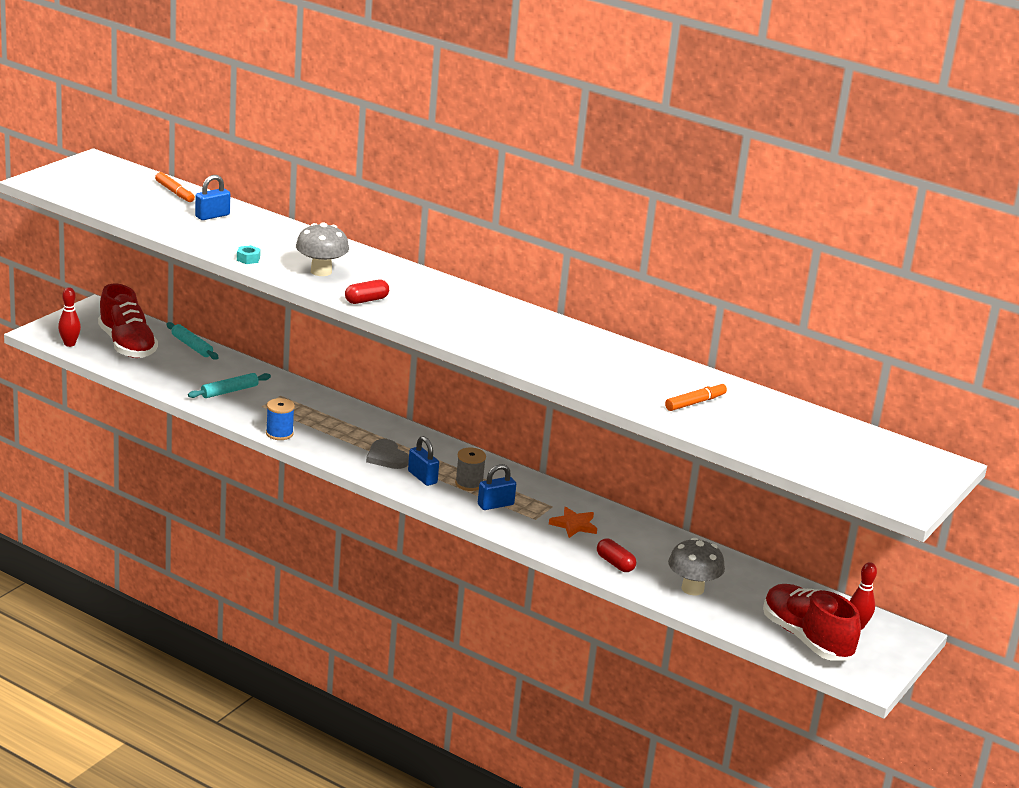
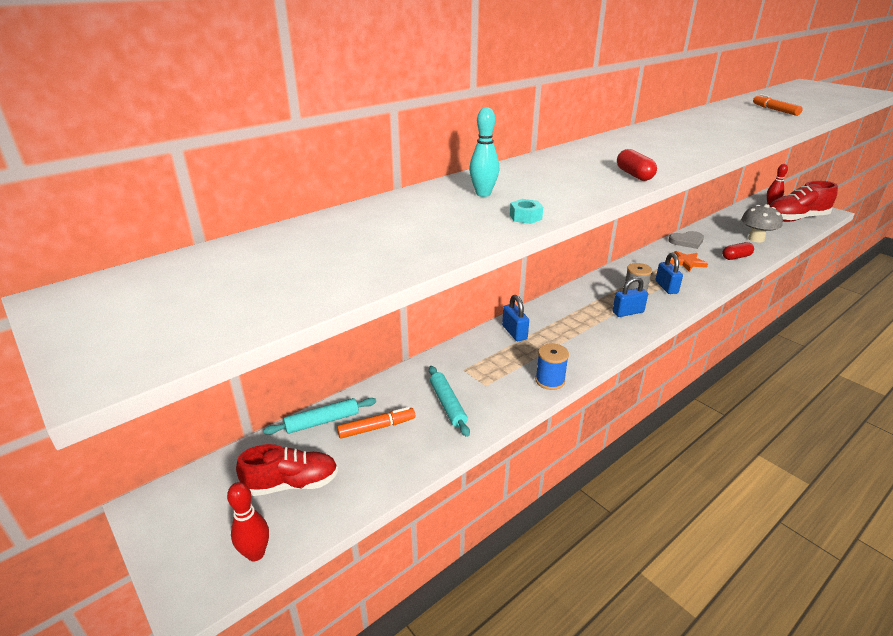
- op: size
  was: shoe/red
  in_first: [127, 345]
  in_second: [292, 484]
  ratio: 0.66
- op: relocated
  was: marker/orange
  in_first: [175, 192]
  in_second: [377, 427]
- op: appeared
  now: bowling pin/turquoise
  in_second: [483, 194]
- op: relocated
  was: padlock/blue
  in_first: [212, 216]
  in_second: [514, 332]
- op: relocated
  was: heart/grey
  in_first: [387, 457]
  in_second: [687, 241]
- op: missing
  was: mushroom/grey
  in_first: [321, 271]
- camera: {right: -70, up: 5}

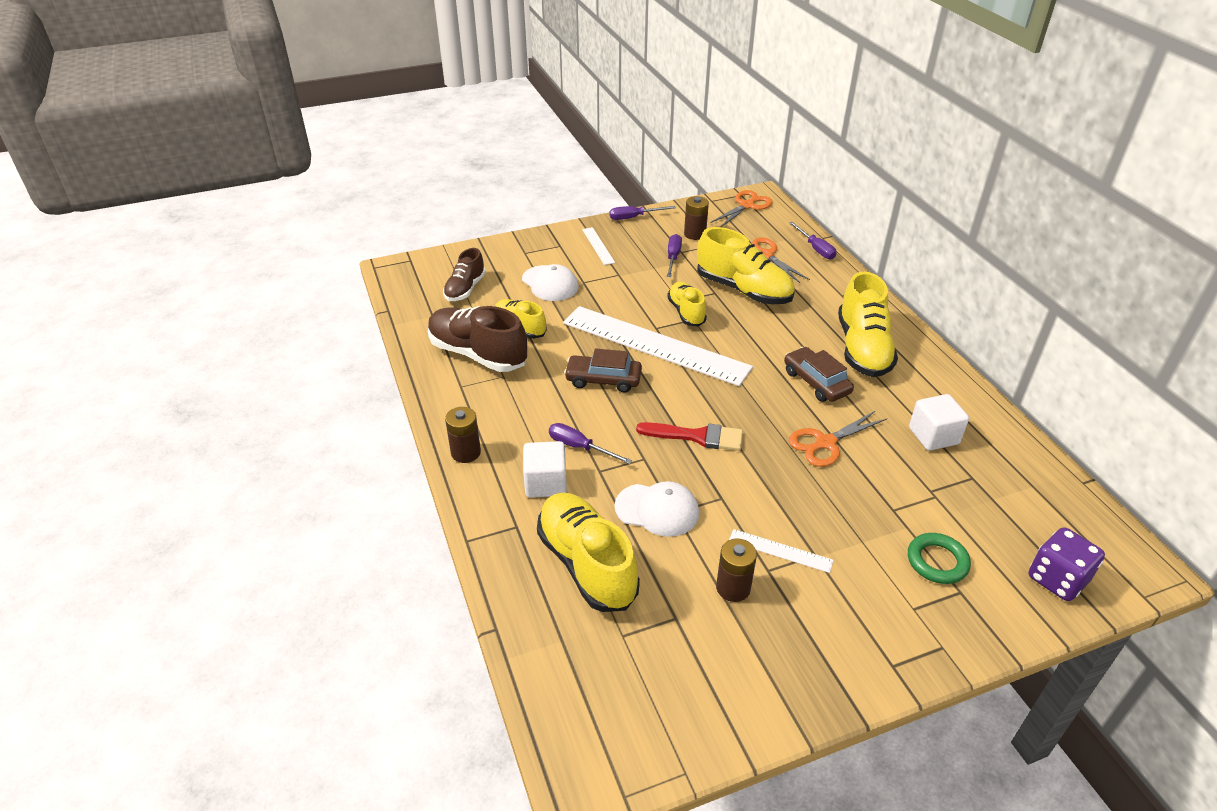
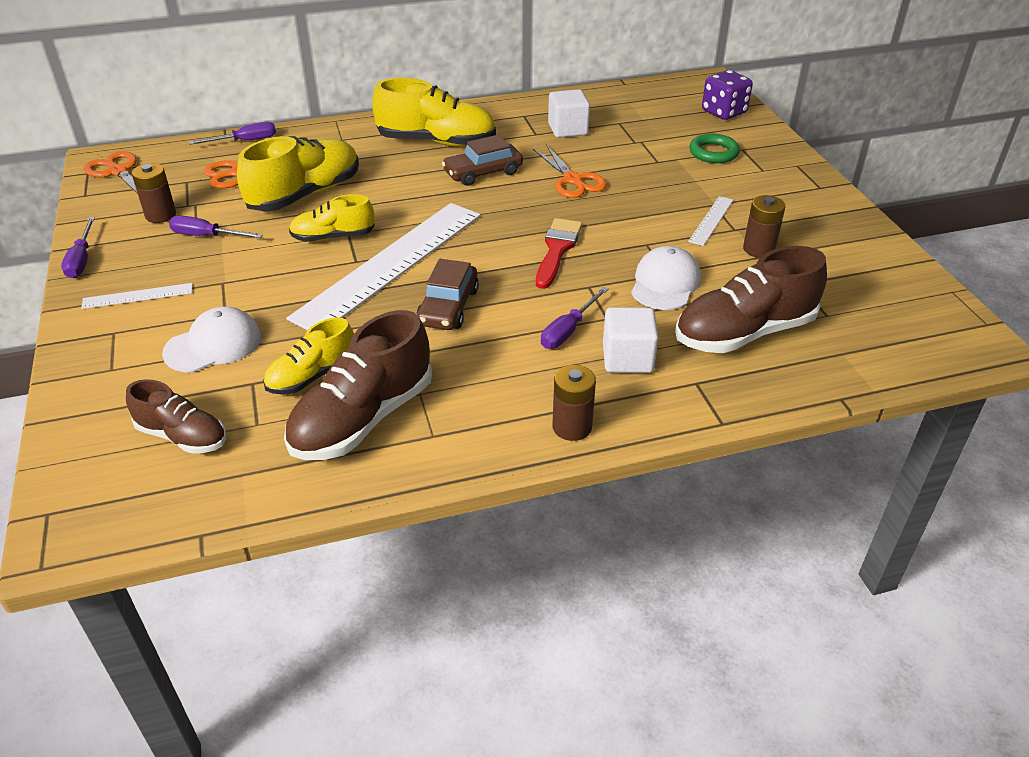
- op: colour
  was: shoe/yellow
  now: shoe/brown
  in_first: [587, 564]
  in_second: [744, 333]
- camera: {right: -85, up: 0}

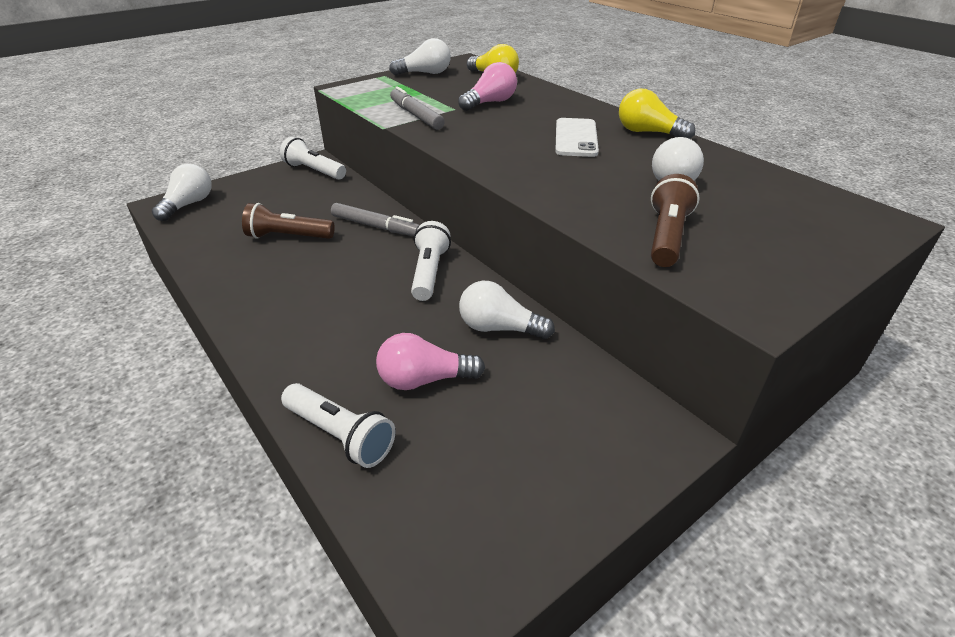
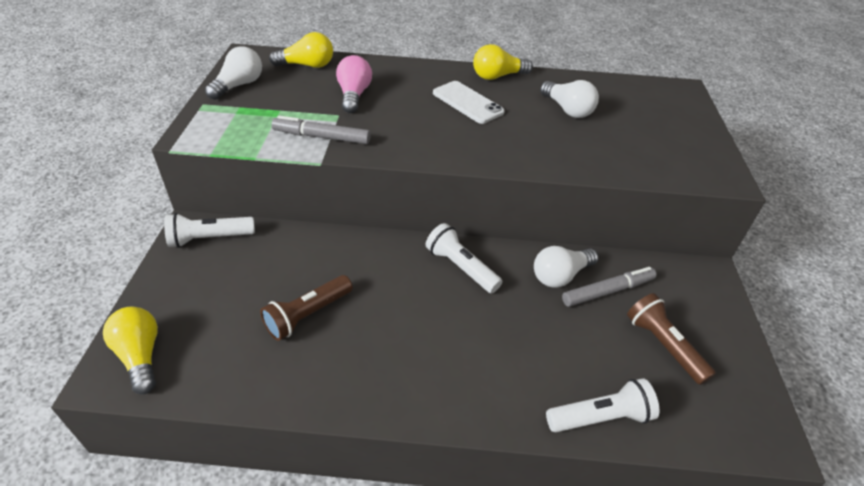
- op: colour
  was: light bulb/white
  now: light bulb/yellow
  in_first: [188, 205]
  in_second: [140, 356]
- op: relocated
  was: marker/grey
  in_first: [375, 226]
  in_second: [607, 291]
- op: relocated
  was: flashlight/brown
  in_first: [666, 236]
  in_second: [663, 345]
- op: missing
  was: light bulb/pink
  in_first: [424, 380]
- camera: {right: -50, up: 5}

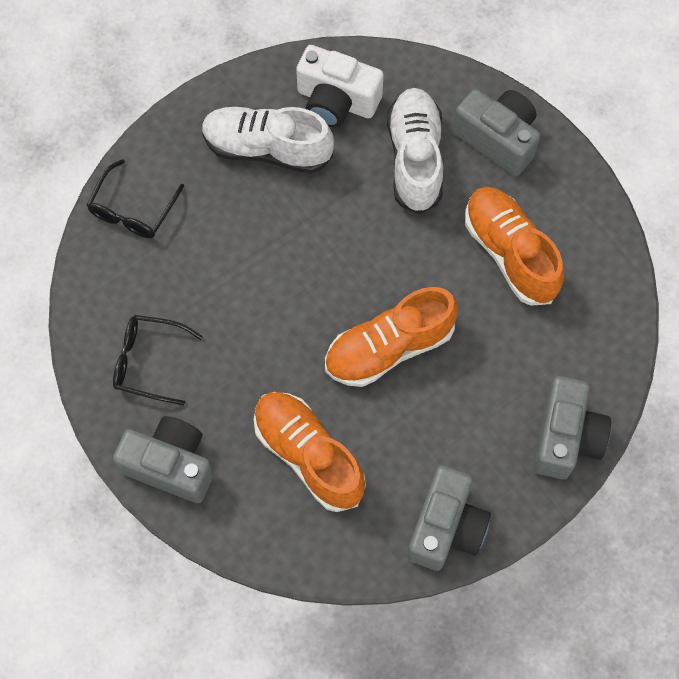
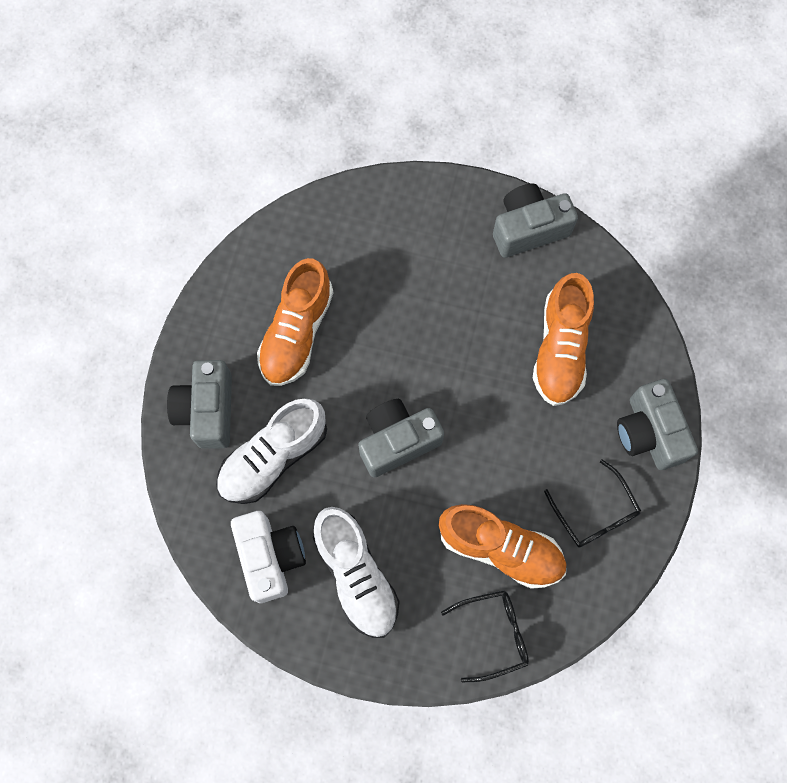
- op: relocated
  was: camera/grey
  in_first: [565, 437]
  in_second: [397, 441]
- op: relocated
  was: shoe/orange
  in_first: [389, 348]
  in_second: [501, 548]
- camera: {right: -130, up: 5}

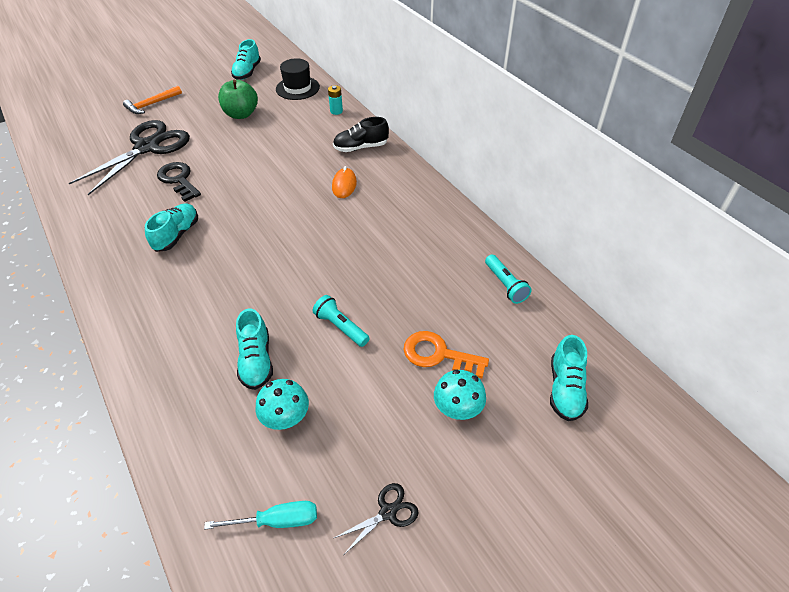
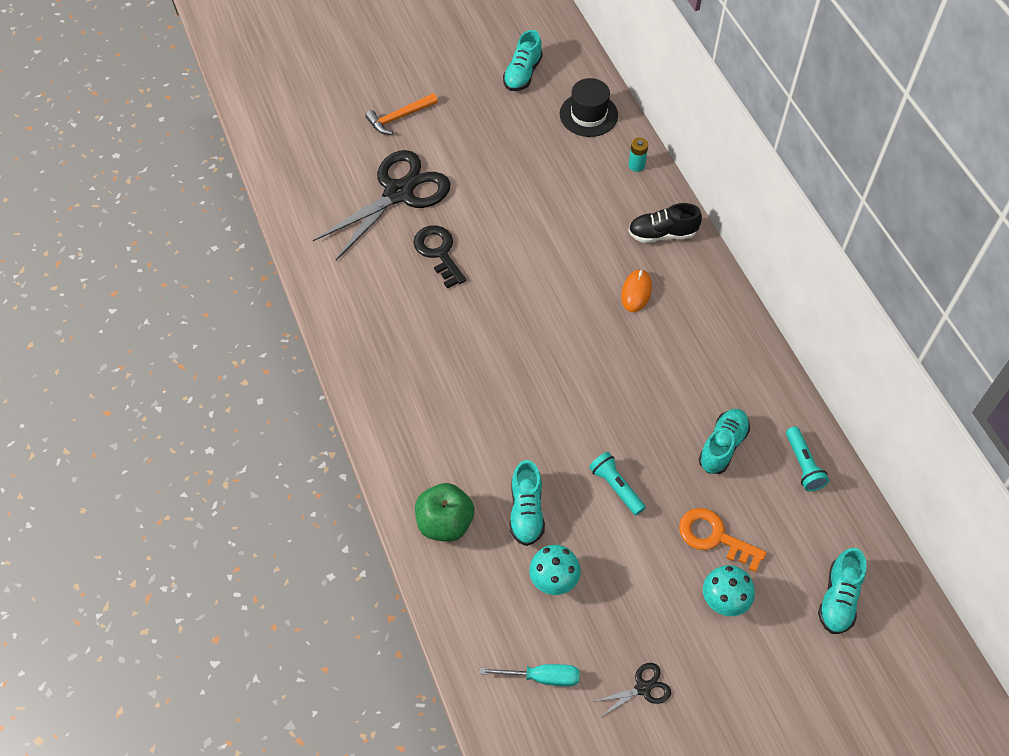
- op: relocated
  was: apple/green
  in_first: [241, 114]
  in_second: [445, 523]
- op: relocated
  was: shoe/turquoise
  in_first: [177, 235]
  in_second: [722, 446]
- camera: {right: 10, up: 10}

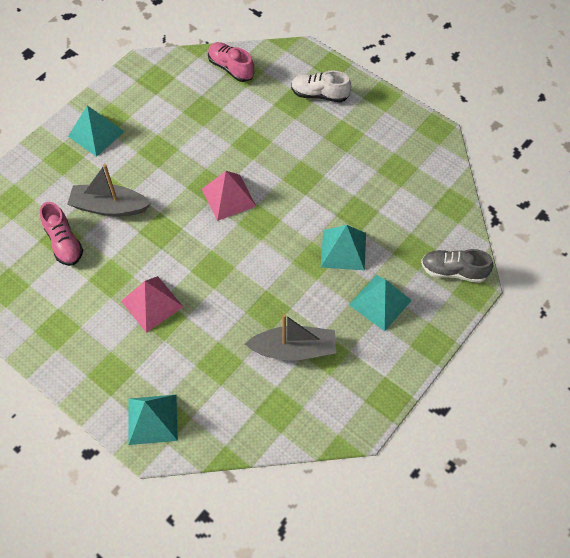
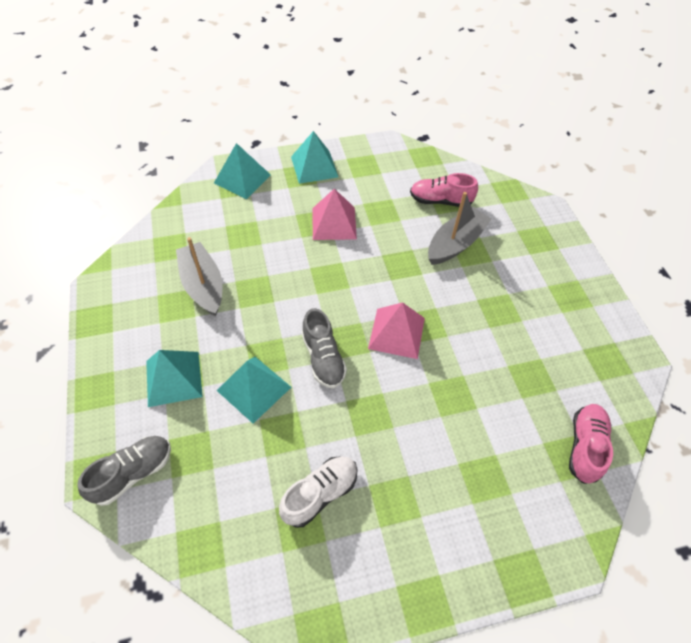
- op: spun
  was: boat/grey
  in_first: [293, 349]
  in_second: [203, 285]
  clockwise: 120
- op: relocated
  was: shoe/white
  in_first: [319, 94]
  in_second: [320, 494]
- op: relocated
  was: pyramid/turquoise
  in_first: [96, 134]
  in_second: [314, 167]
- op: appeared
  now: shoe/grey
  in_second: [323, 358]
- op: spun
  was: shoe/pink
  in_first: [231, 68]
  in_second: [585, 447]
  clockwise: -60
- camera: {right: 125, up: -5}

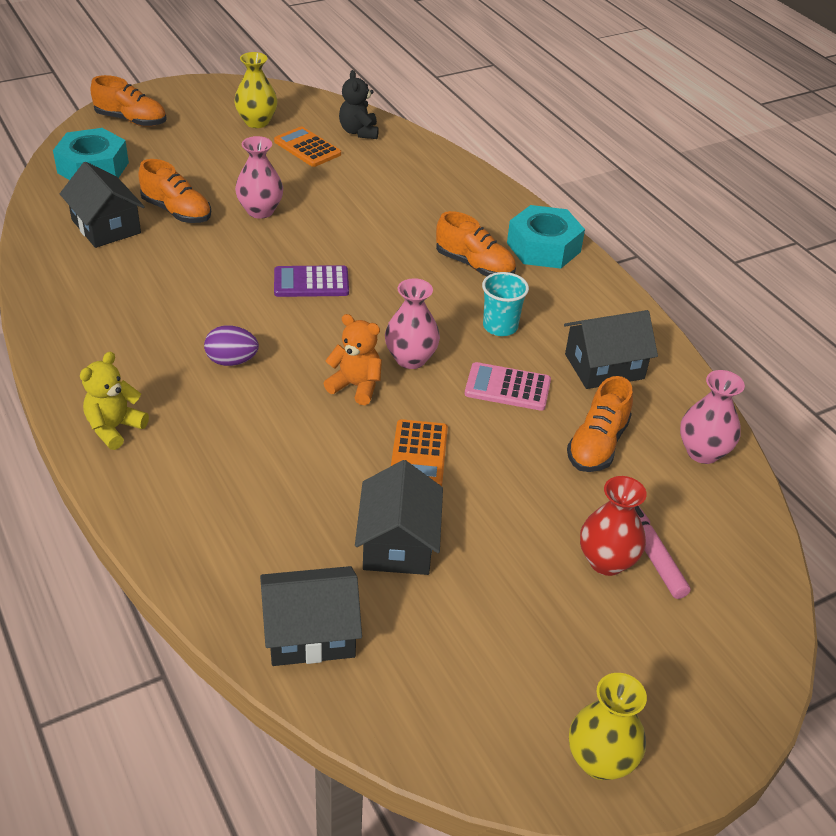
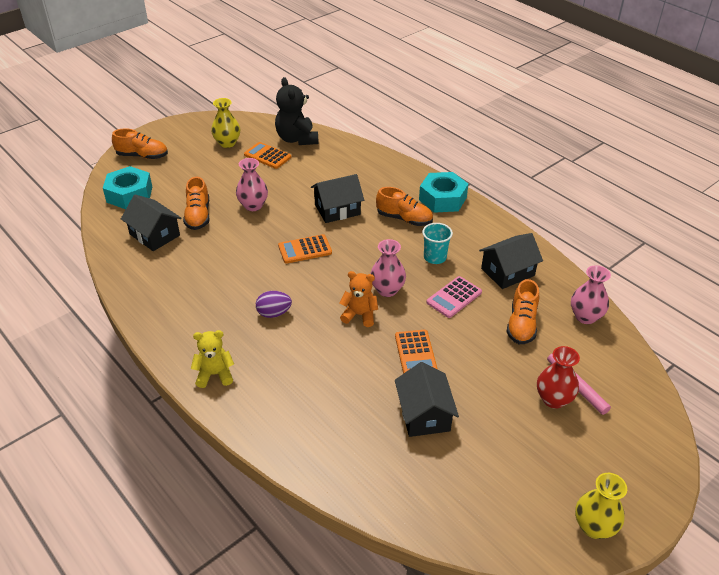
- op: spun
  was: shoe/orange
  in_first: [177, 211]
  in_second: [198, 216]
  clockwise: 60
- op: spun
  was: teddy bear/yellow
  in_first: [114, 428]
  in_second: [215, 374]
  clockwise: 60
- op: size
  was: teddy bear/black
  in_first: [359, 132]
  in_second: [297, 139]
  ratio: 1.55
- op: colour
  was: calculator/purple
  now: calculator/orange
  in_first: [311, 282]
  in_second: [305, 249]
- op: relocated
  was: house/black
  in_first: [310, 632]
  in_second: [337, 209]
- op: spun
  was: calculator/pink
  in_first: [507, 387]
  in_second: [454, 297]
  clockwise: -45
- camera: {right: -10, up: 0}

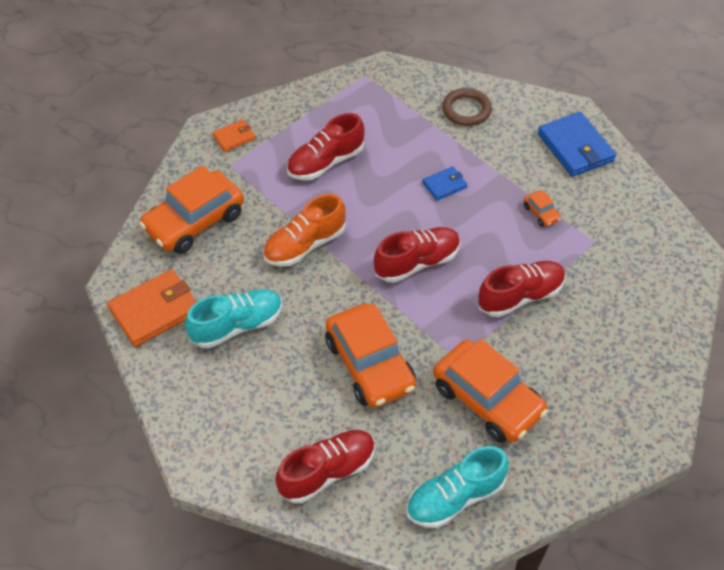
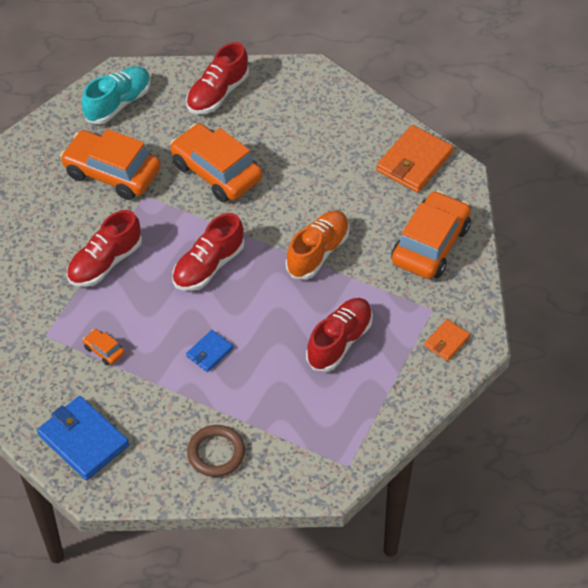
- op: missing
  was: shoe/turquoise
  in_first: [237, 325]
- camera: {right: 160, up: 0}

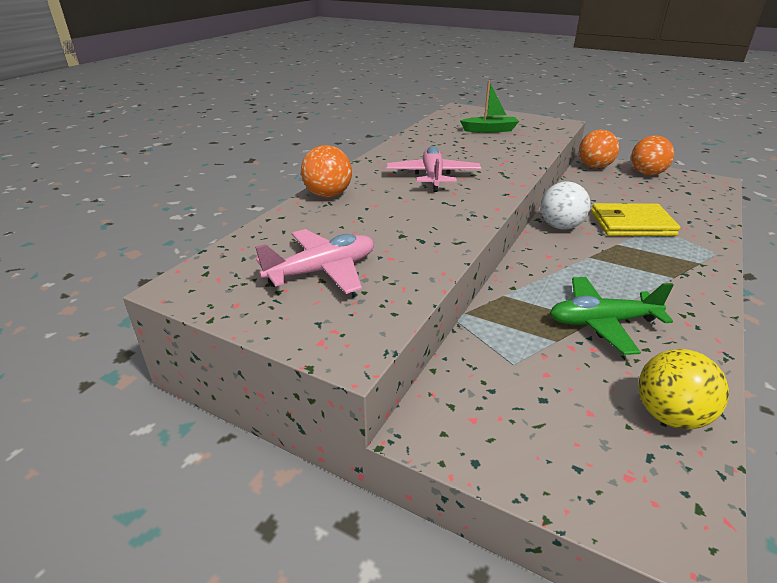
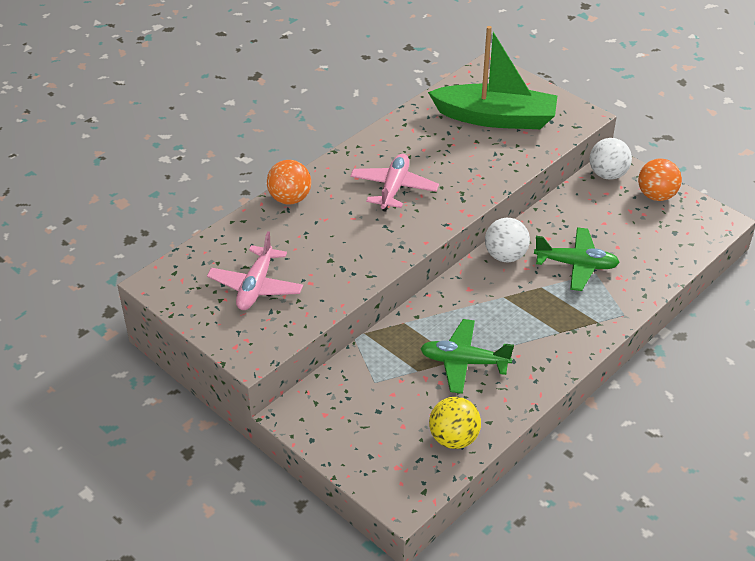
- op: spun
  was: plane/pink
  in_first: [322, 271]
  in_second: [256, 286]
  clockwise: 120
- op: size
  was: boat/green
  in_first: [490, 130]
  in_second: [496, 118]
  ratio: 2.02
- op: exchanged
  was: wallet/yellow
  now: plane/green
  in_first: [631, 224]
  in_second: [576, 265]
- op: colour
  was: ball/orange
  now: ball/white
  in_first: [594, 167]
  in_second: [607, 174]
- camera: {right: 15, up: 10}

